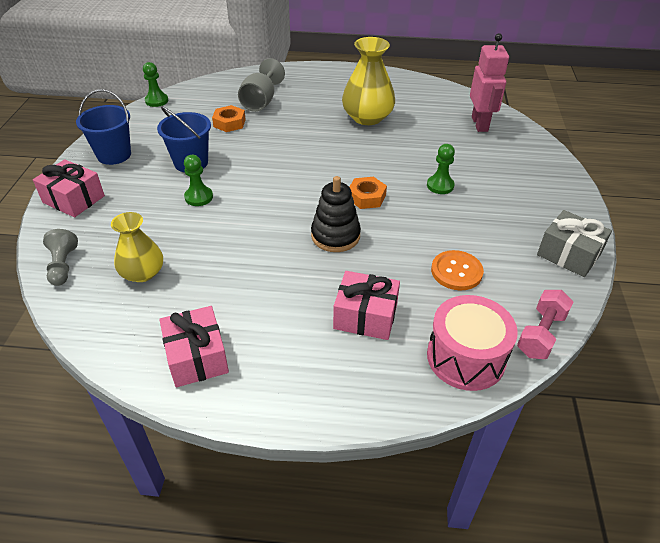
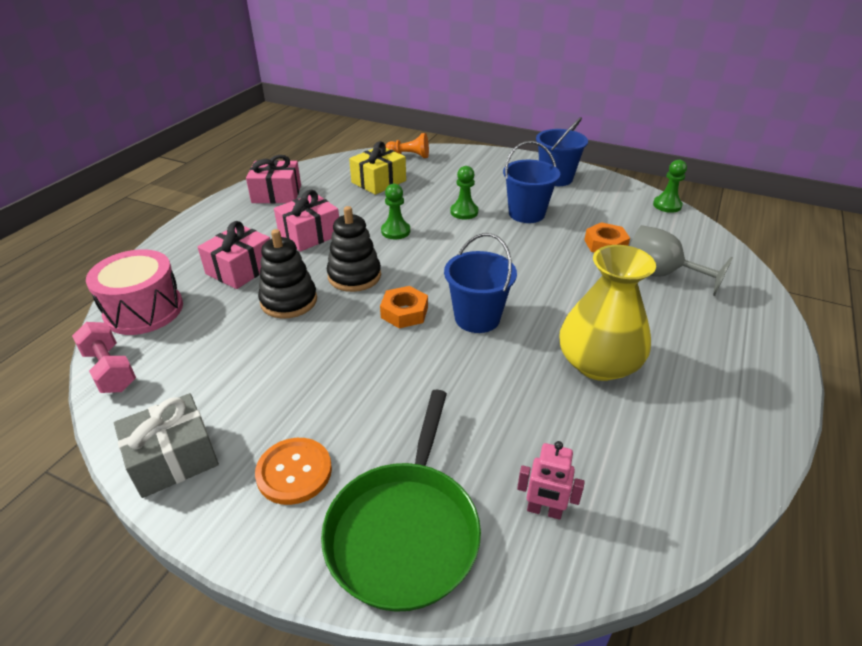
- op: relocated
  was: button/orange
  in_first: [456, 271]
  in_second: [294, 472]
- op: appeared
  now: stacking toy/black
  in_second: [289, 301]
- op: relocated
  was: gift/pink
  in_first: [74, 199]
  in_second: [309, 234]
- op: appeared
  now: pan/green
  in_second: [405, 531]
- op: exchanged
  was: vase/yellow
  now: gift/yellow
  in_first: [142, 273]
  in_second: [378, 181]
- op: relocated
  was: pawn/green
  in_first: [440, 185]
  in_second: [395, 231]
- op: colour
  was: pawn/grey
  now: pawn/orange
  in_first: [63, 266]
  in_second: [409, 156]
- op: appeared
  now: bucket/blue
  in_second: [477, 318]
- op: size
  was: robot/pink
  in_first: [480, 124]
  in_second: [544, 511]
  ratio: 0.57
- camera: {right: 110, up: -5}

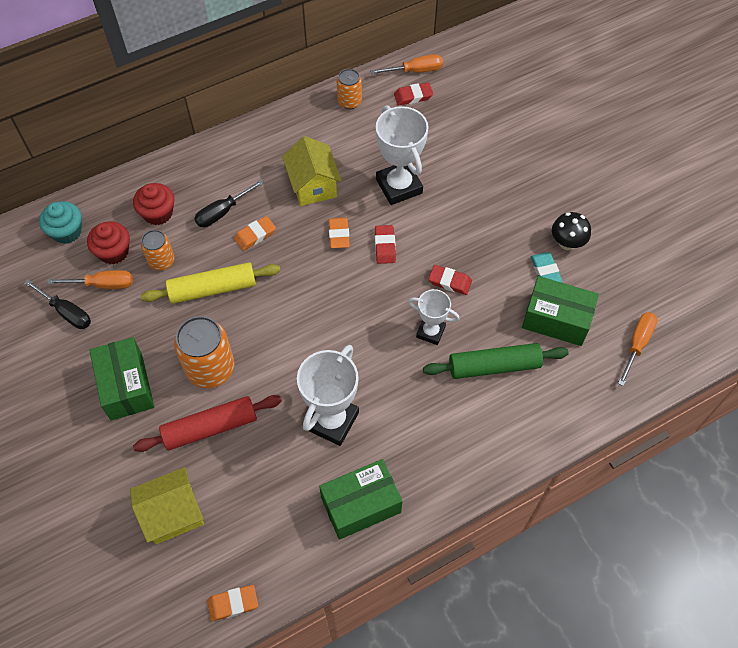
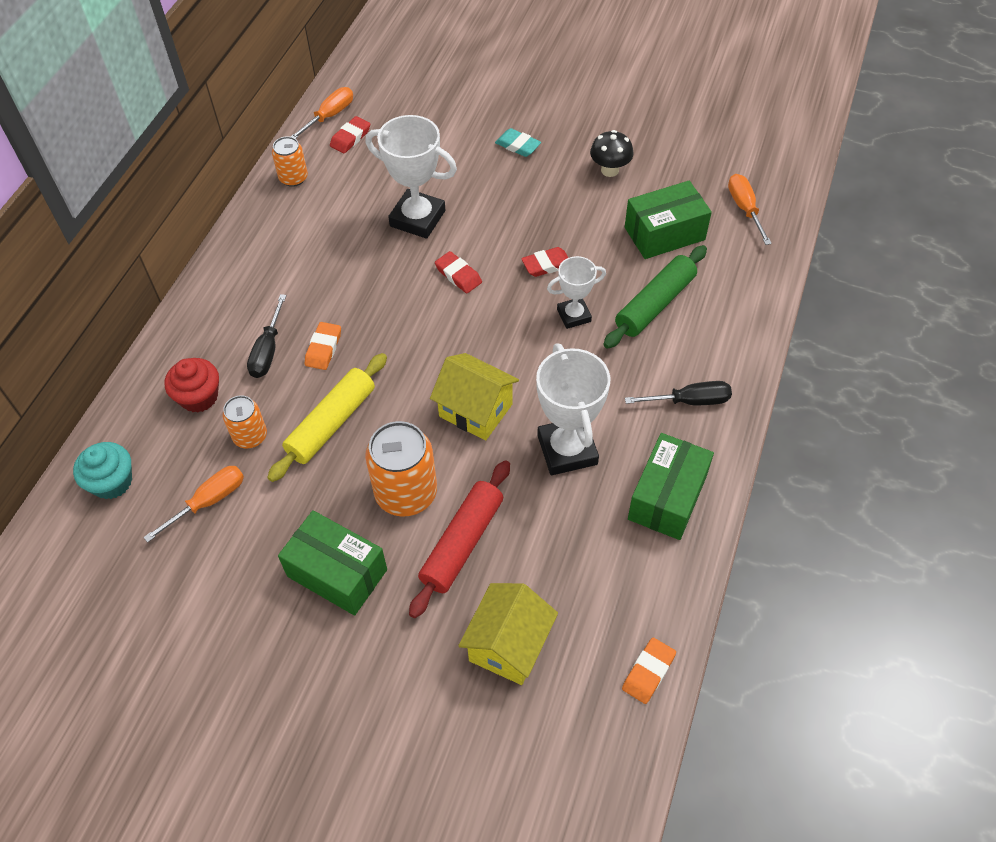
- op: relocated
  was: house/yellow
  in_first: [313, 185]
  in_second: [475, 410]
- op: relocated
  was: eraser/turquoise
  in_first: [545, 271]
  in_second: [518, 145]
- op: relocated
  was: screwdriver/black
  in_first: [66, 312]
  in_second: [689, 401]
- op: missing
  was: cupcake/red
  in_first: [114, 252]
- op: missing
  was: eraser/orange
  in_first: [339, 235]
- camera: {right: -40, up: -5}

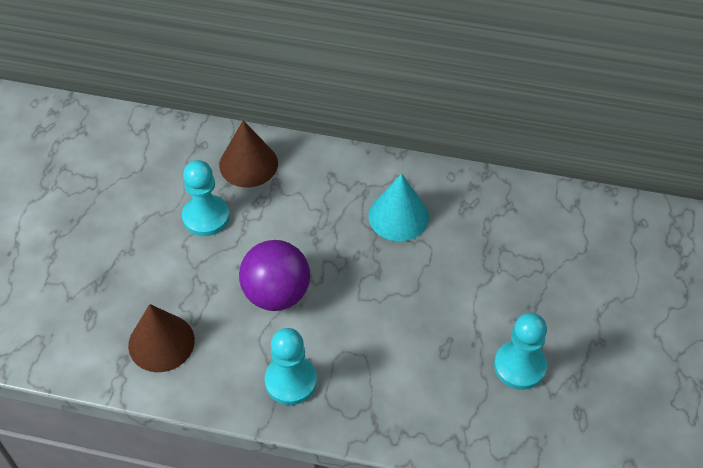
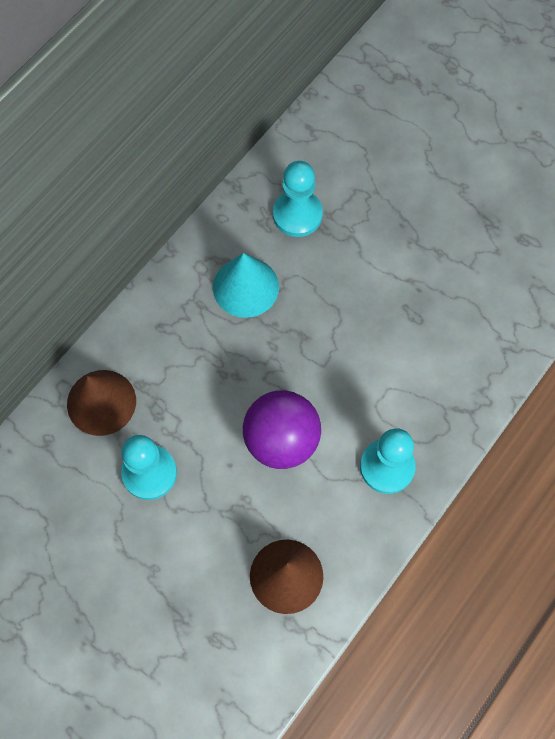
- op: relocated
  was: pawn/turquoise
  in_first: [519, 366]
  in_second: [297, 214]
- camera: {right: -65, up: 15}

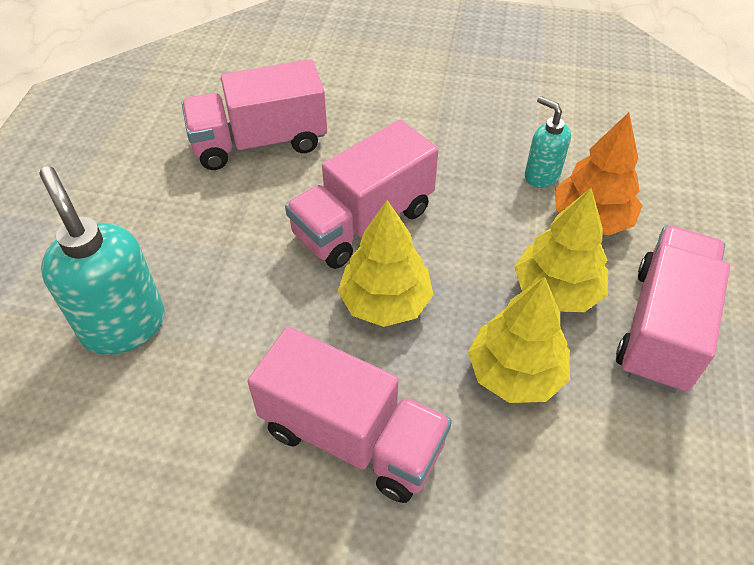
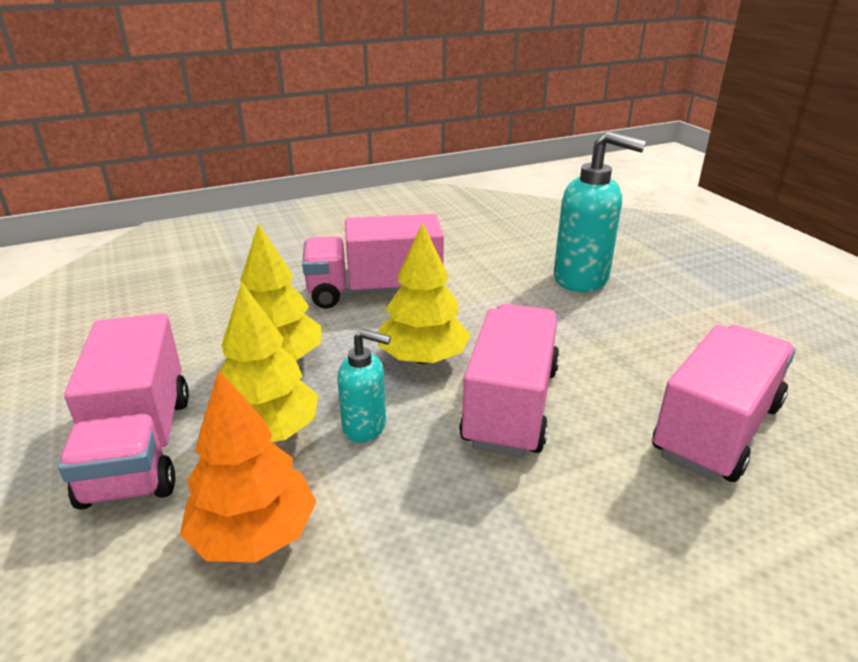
- op: relocated
  was: soap dispenser/turquoise
  in_first: [541, 175]
  in_second: [365, 426]
- camera: {right: 145, up: -20}

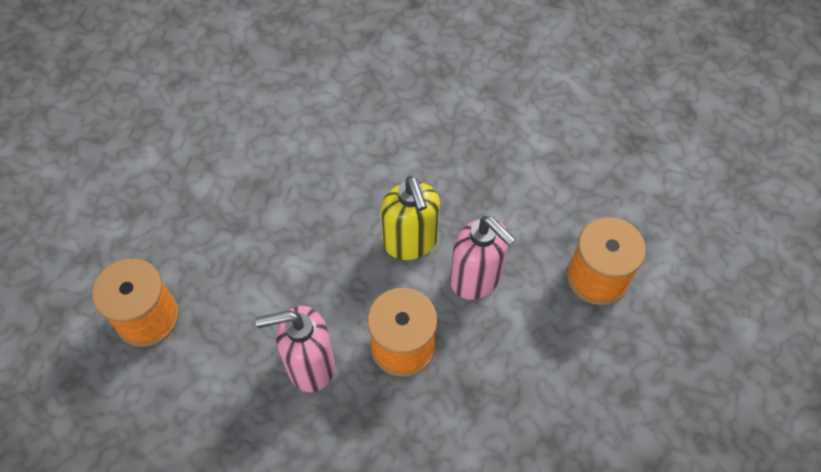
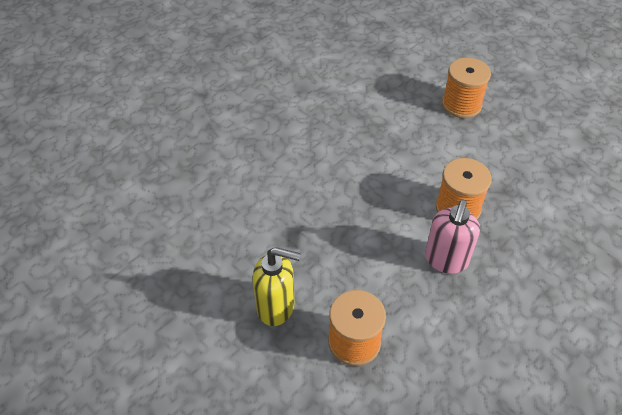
- op: relocated
  was: soap dispenser/yellow
  in_first: [410, 242]
  in_second: [276, 307]
- op: missing
  was: soap dispenser/pink
  in_first: [476, 278]
- camera: {right: -60, up: -10}

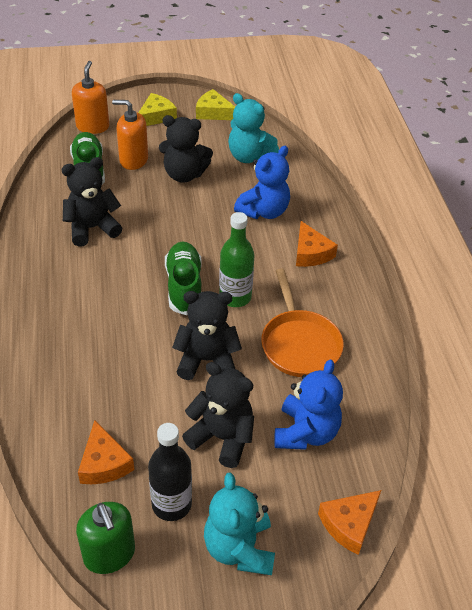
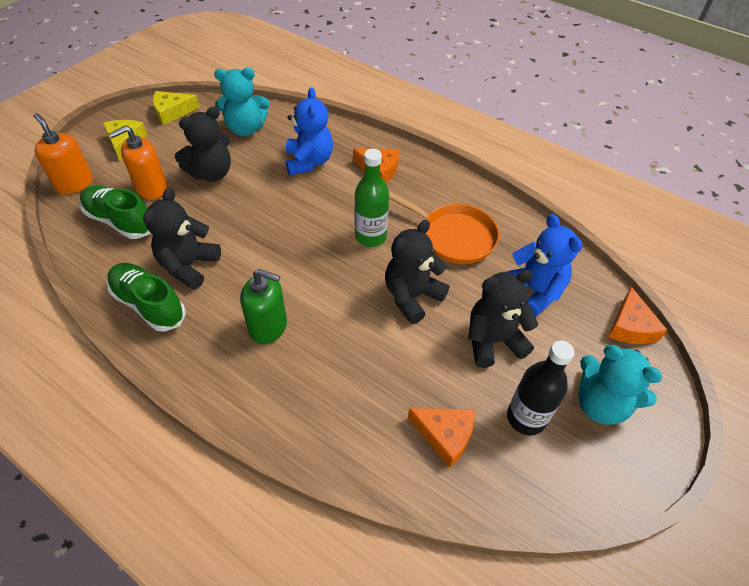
- op: relocated
  was: shoe/green
  in_first: [184, 286]
  in_second: [149, 304]
- op: relocated
  was: soap dispenser/green
  in_first: [109, 554]
  in_second: [268, 327]
- camera: {right: -45, up: 5}

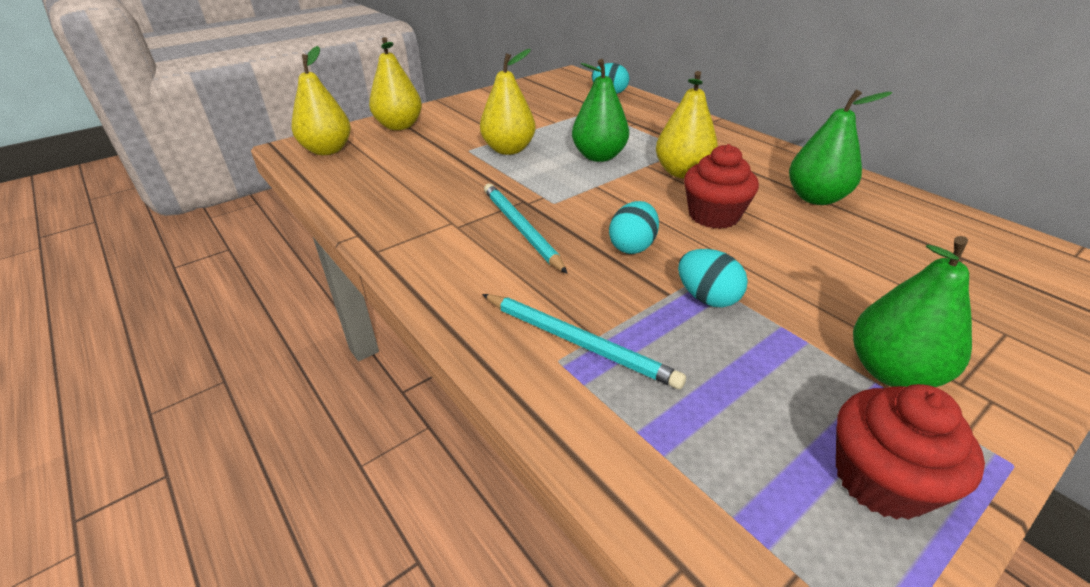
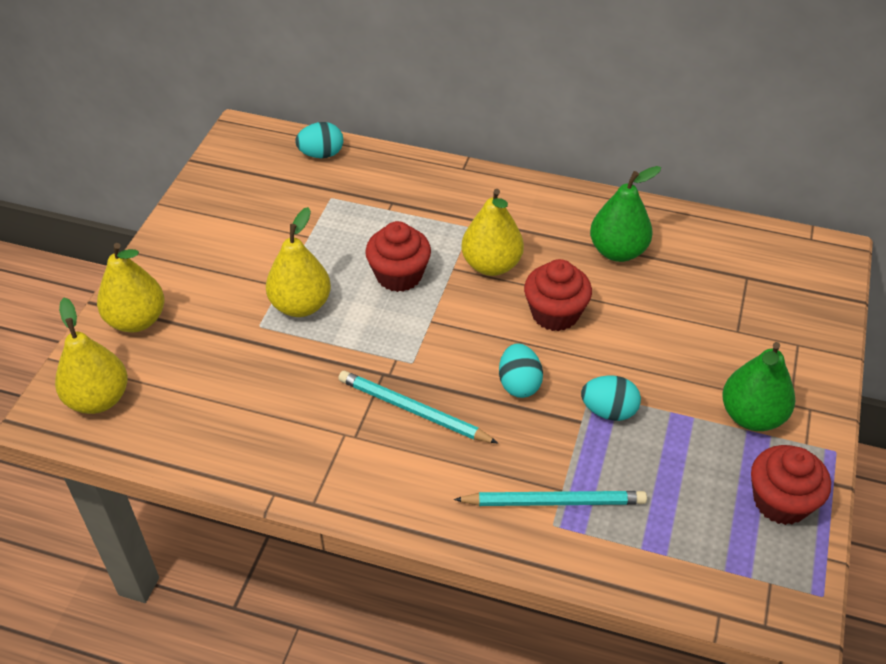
- op: exchanged
  was: pear/green
  now: cupcake/red
  in_first: [599, 156]
  in_second: [399, 275]
- camera: {right: -35, up: 10}

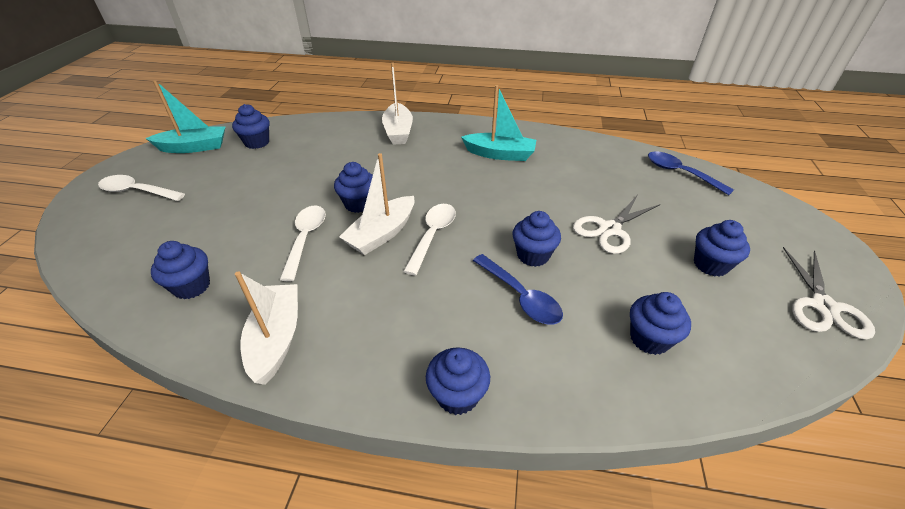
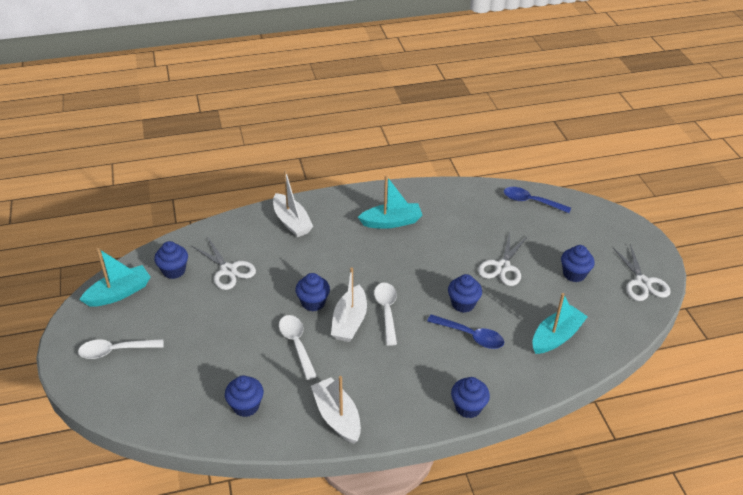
- op: appeared
  now: scissors/white
  in_second: [228, 270]
- op: exchanged
  was: cupcake/blue
  now: boat/turquoise
  in_first: [649, 339]
  in_second: [556, 336]
- camera: {right: -25, up: 0}

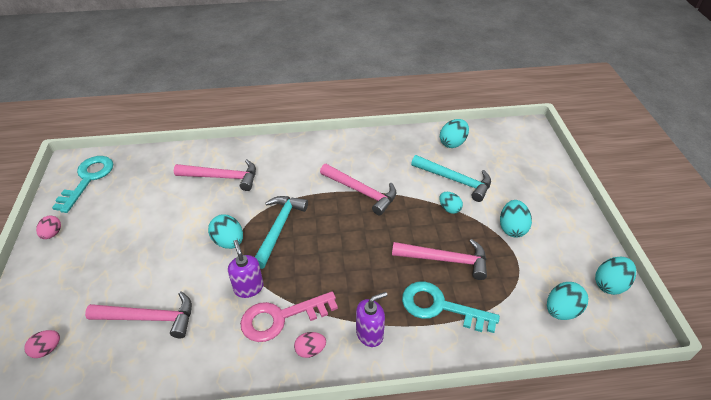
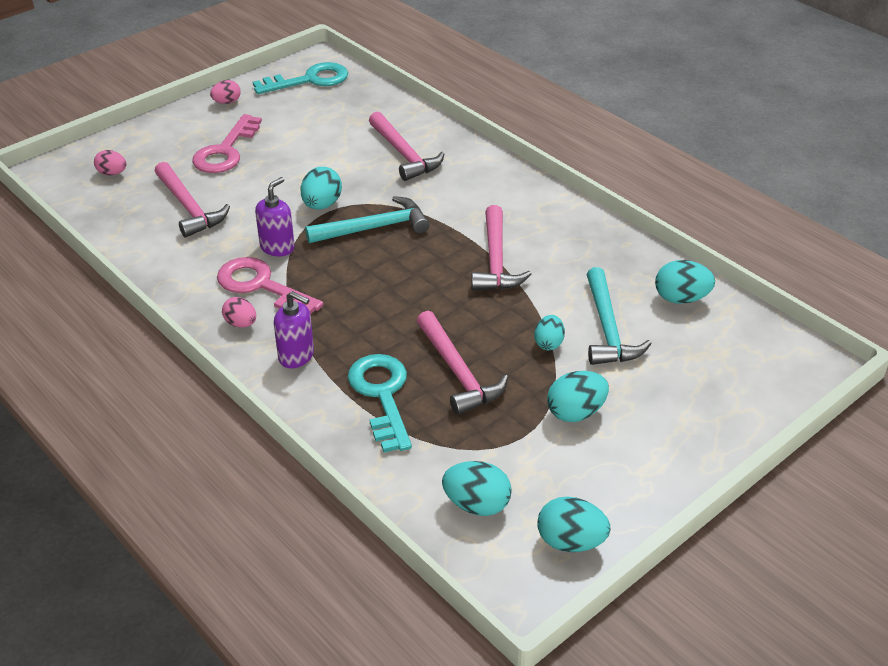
- op: appeared
  now: key/pink
  in_second: [225, 151]
- camera: {right: 55, up: -5}

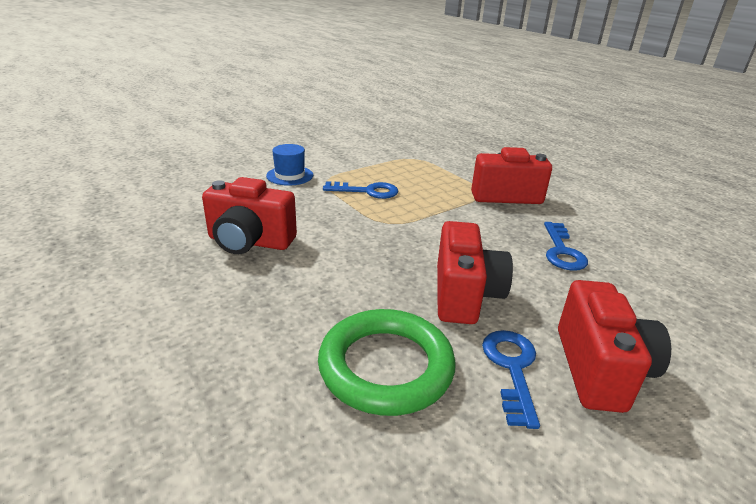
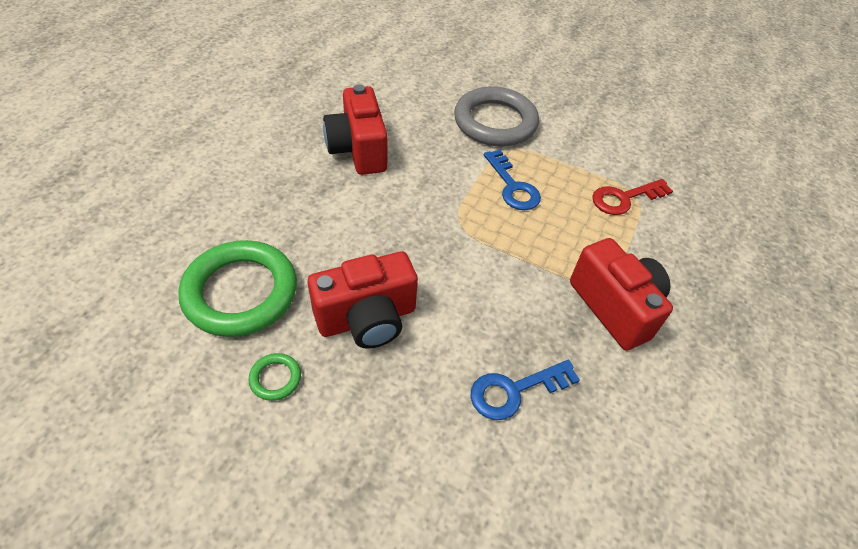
- op: exchanged
  was: key/blue
  now: ring/green
  in_first: [511, 368]
  in_second: [275, 378]
- op: exchanged
  was: hat/blue
  now: ring/grey
  in_first: [290, 175]
  in_second: [495, 122]
- op: appeared
  now: key/red
  in_second: [624, 198]
- op: missing
  was: camera/red
  in_first: [600, 369]
- camera: {right: 60, up: 20}

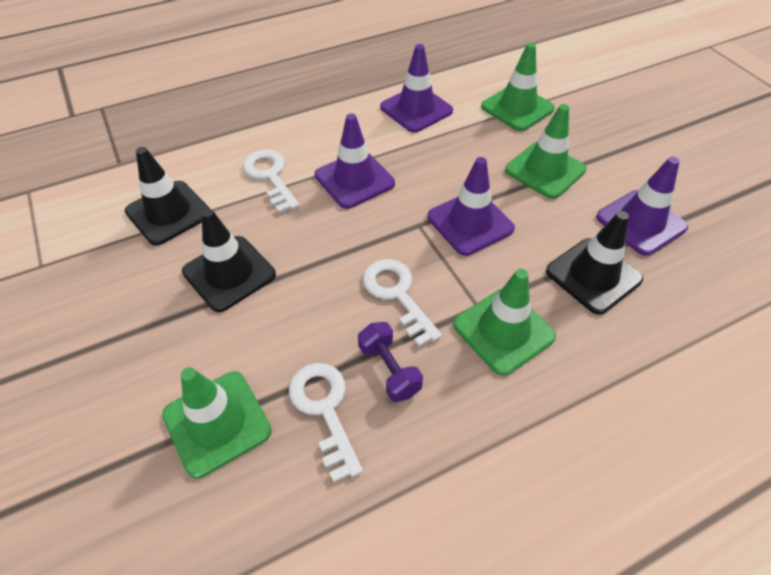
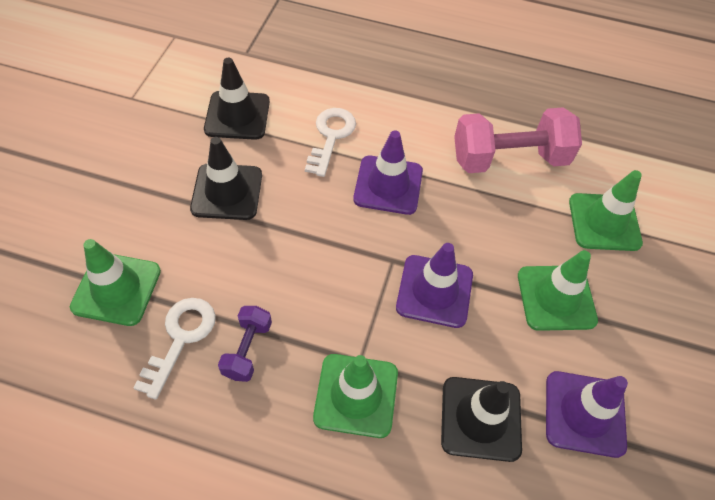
- op: exchanged
  was: traffic cone/purple
  now: dumbbell/pink
  in_first: [416, 109]
  in_second: [509, 159]
- op: missing
  was: key/white
  in_first: [397, 295]
- camera: {right: 40, up: 5}

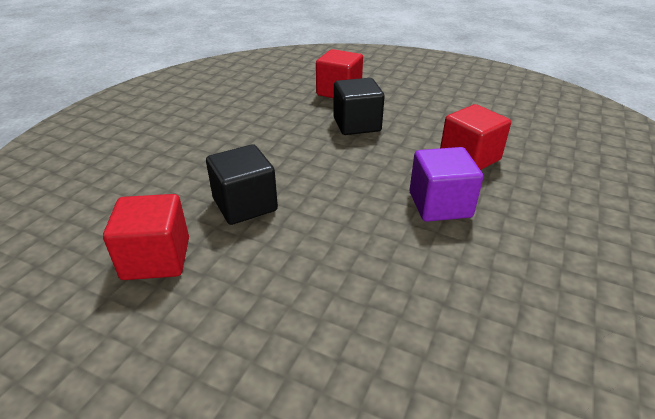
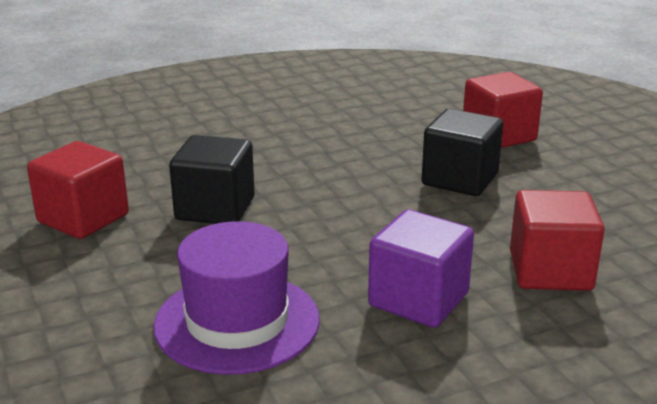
- op: appeared
  now: hat/purple
  in_second: [237, 322]
- camera: {right: 40, up: -10}

